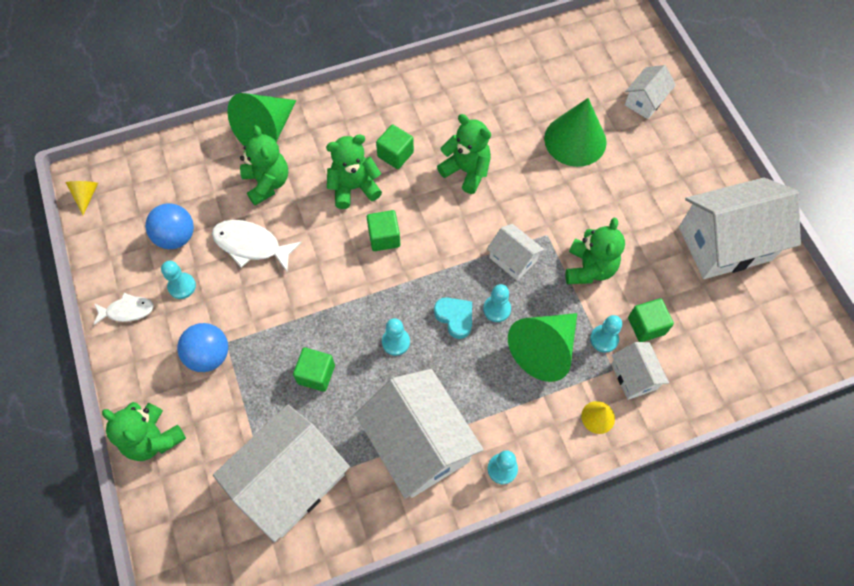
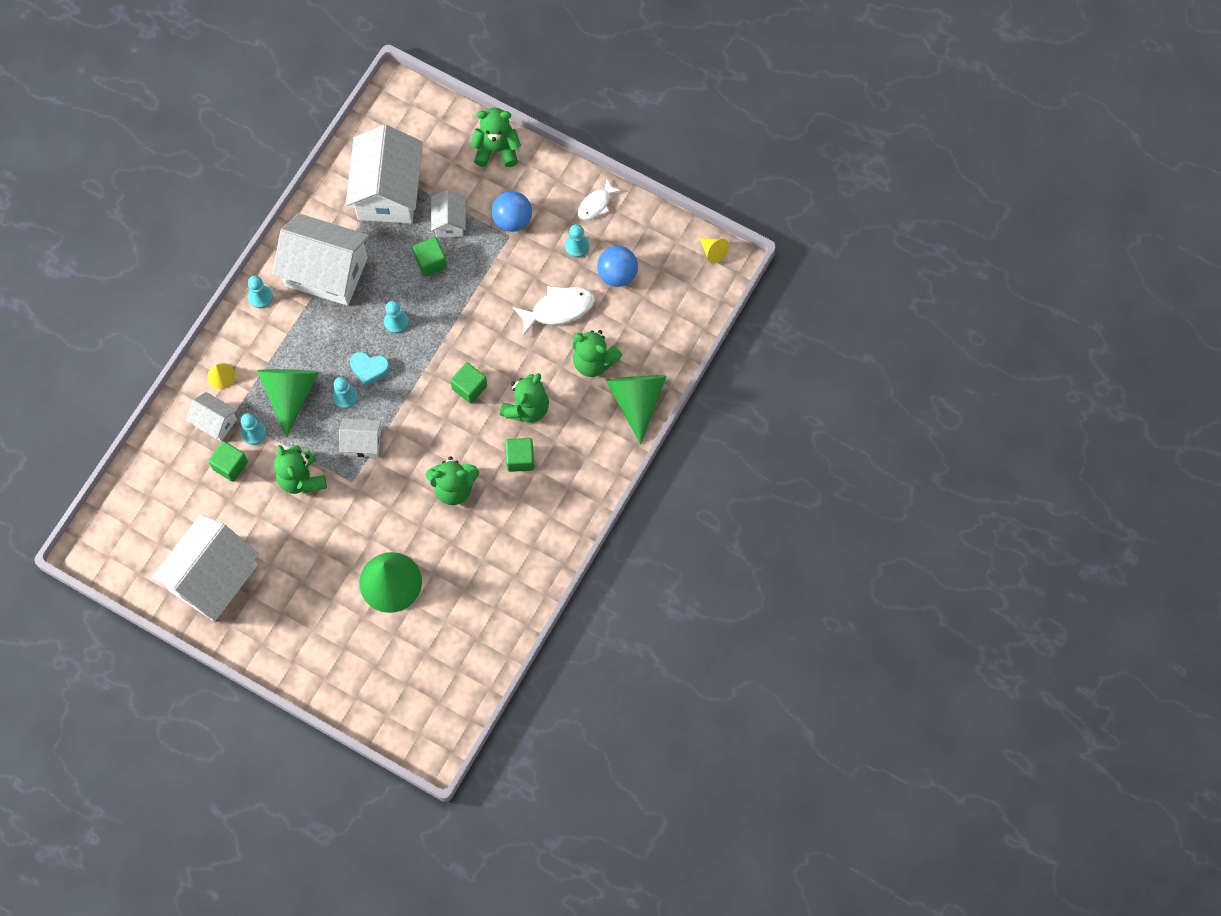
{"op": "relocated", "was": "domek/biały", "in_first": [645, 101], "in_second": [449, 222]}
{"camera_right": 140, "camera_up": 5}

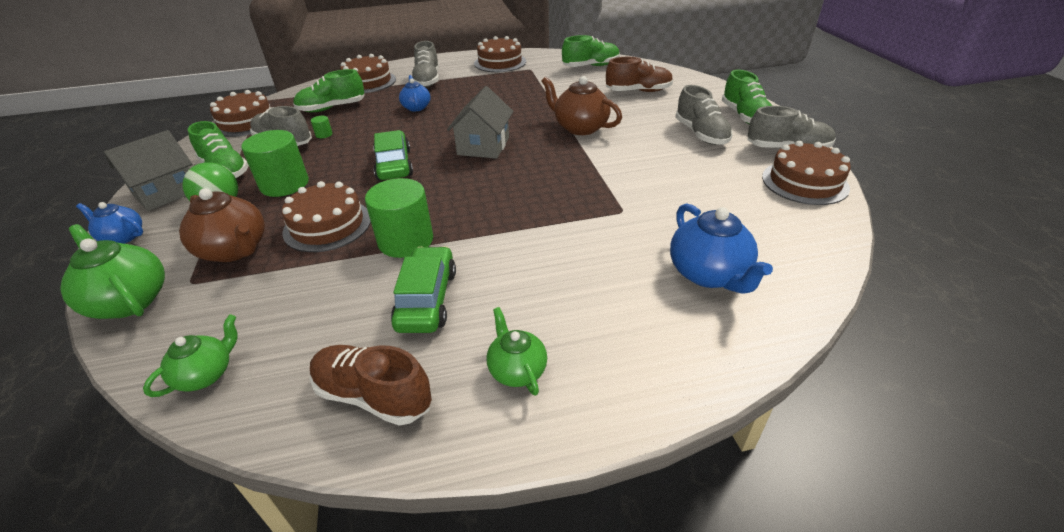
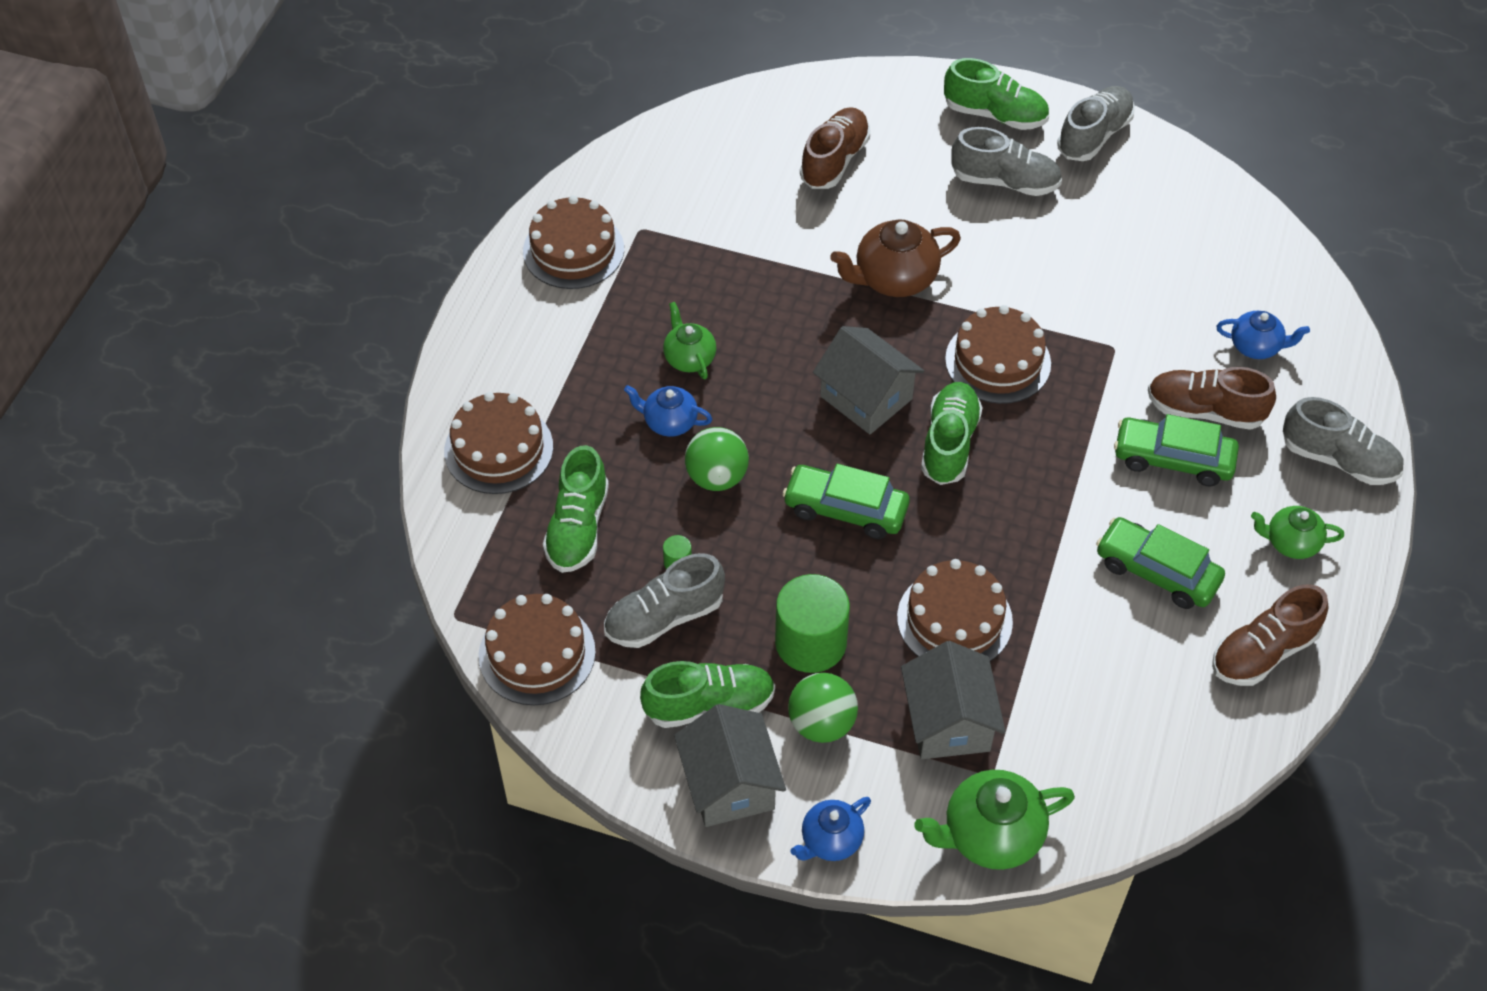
{"op": "relocated", "was": "imbryk/zielony", "in_first": [206, 374], "in_second": [689, 358]}
{"op": "exchanged", "was": "imbryk/brązowy", "now": "domek/szary", "in_first": [235, 250], "in_second": [948, 722]}
{"op": "missing", "was": "walec/zielony", "in_first": [405, 241]}
{"op": "relocated", "was": "but/szary", "in_first": [427, 80], "in_second": [1338, 459]}
{"op": "relocated", "was": "but/zielony", "in_first": [591, 66], "in_second": [949, 443]}
{"op": "size", "was": "imbryk/niebieski", "in_first": [709, 274], "in_second": [1256, 346], "ratio": 0.62}
{"op": "relocated", "was": "tort/brązowy", "in_first": [804, 182], "in_second": [998, 361]}
{"op": "appeared", "now": "piłka/zielony", "in_second": [717, 477]}
{"op": "appeared", "now": "samochód/zielony", "in_second": [1173, 459]}
{"op": "appeared", "now": "but/brązowy", "in_second": [1205, 411]}
{"camera_right": -60, "camera_up": 15}

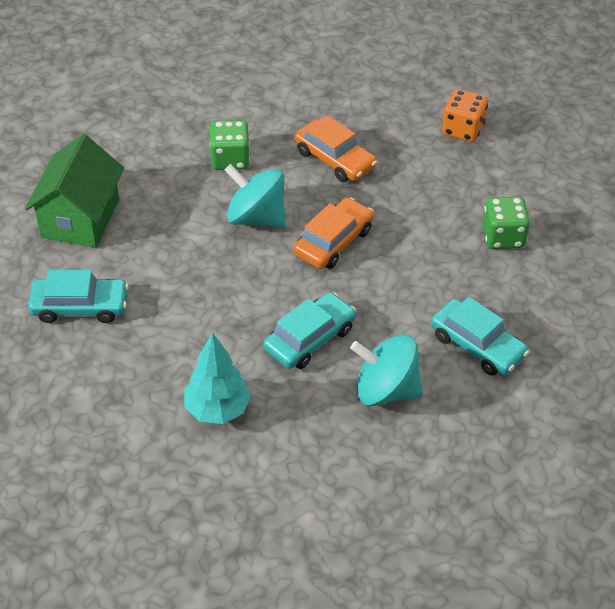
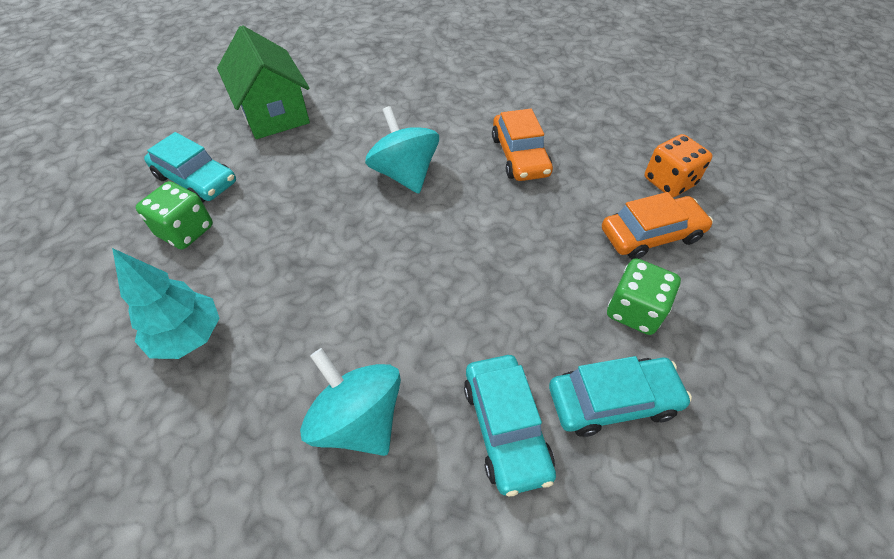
{"op": "spun", "was": "domek/zielony", "in_first": [80, 218], "in_second": [273, 113], "clockwise": -75}
{"op": "relocated", "was": "kostka do gry/zielony", "in_first": [230, 159], "in_second": [185, 231]}
{"op": "relocated", "was": "samochód/turkusowy", "in_first": [310, 339], "in_second": [612, 401]}
{"op": "relocated", "was": "samochód/pomarańczowy", "in_first": [333, 242], "in_second": [651, 235]}
{"camera_right": 35, "camera_up": 5}

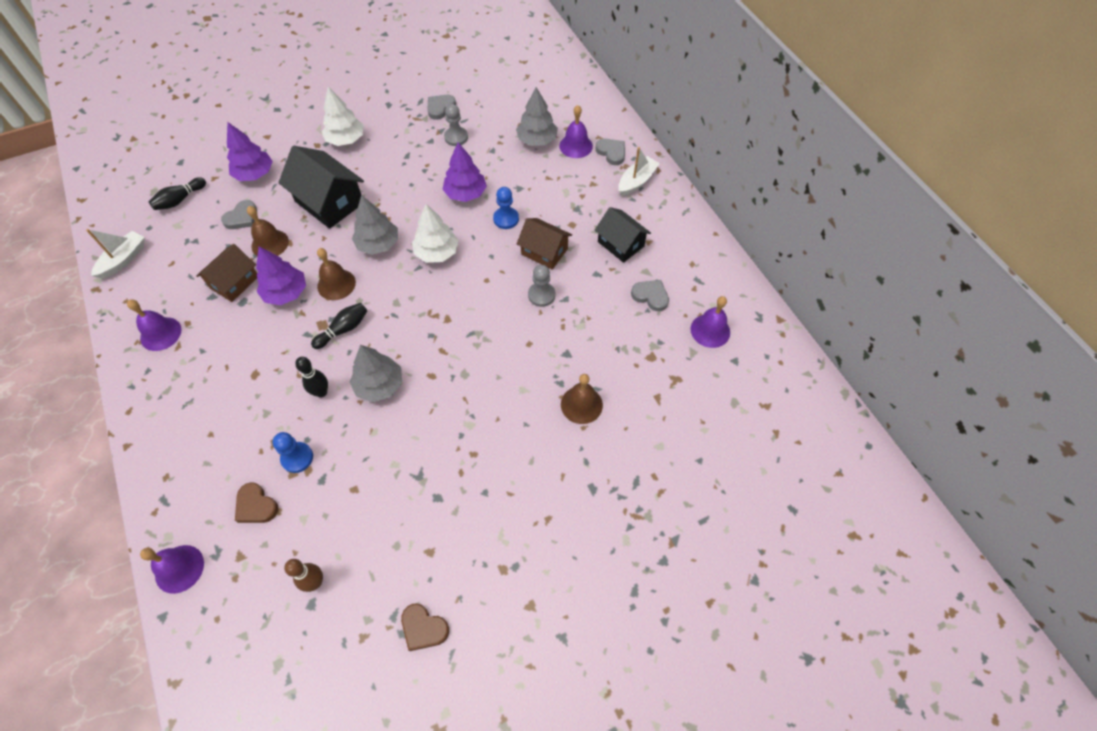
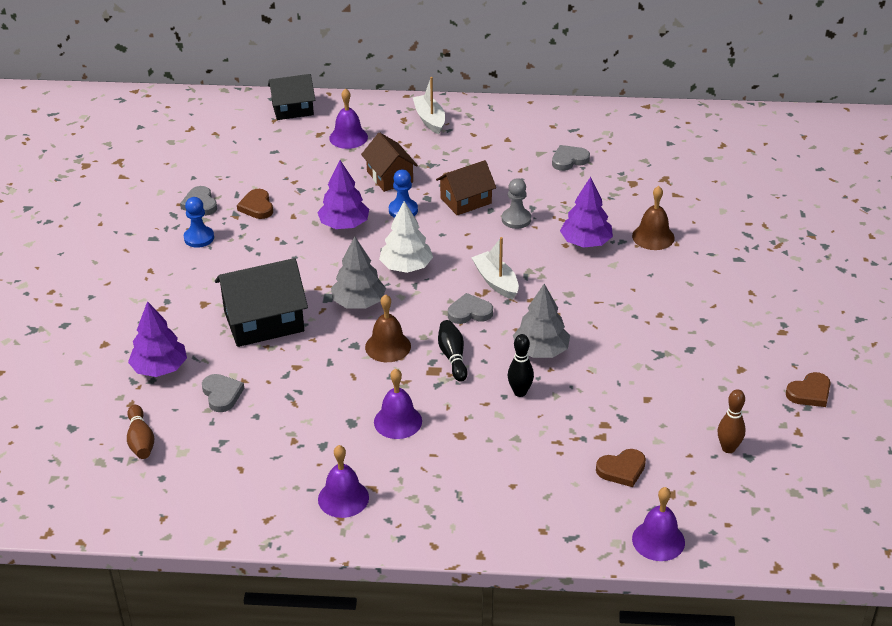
{"op": "relocated", "was": "łódka/biały", "in_first": [123, 259], "in_second": [496, 282]}
{"op": "colour", "was": "kręgiel/czarny", "now": "kręgiel/brązowy", "in_first": [180, 200], "in_second": [141, 440]}
{"op": "relocated", "was": "domek/brązowy", "in_first": [234, 282], "in_second": [390, 177]}
{"op": "missing", "was": "dzwonek/brązowy", "in_first": [270, 243]}
{"op": "relocated", "was": "drzewko/fioletowy", "in_first": [286, 293], "in_second": [586, 242]}
{"op": "relocated", "was": "pionek/niebieski", "in_first": [297, 458], "in_second": [199, 238]}
{"op": "missing", "was": "drzewko/biały", "in_first": [346, 140]}
{"op": "exchanged", "was": "pionek/szary", "now": "serce/brązowy", "in_first": [456, 137], "in_second": [257, 207]}
{"op": "missing", "was": "drzewko/szary", "in_first": [537, 140]}
{"op": "relocated", "was": "domek/czarny", "in_first": [620, 244], "in_second": [292, 109]}
{"op": "relocated", "was": "serce/szary", "in_first": [611, 152], "in_second": [469, 312]}
{"op": "relocated", "was": "dzwonek/fioletowy", "in_first": [710, 330], "in_second": [398, 421]}
{"camera_right": -60, "camera_up": -20}

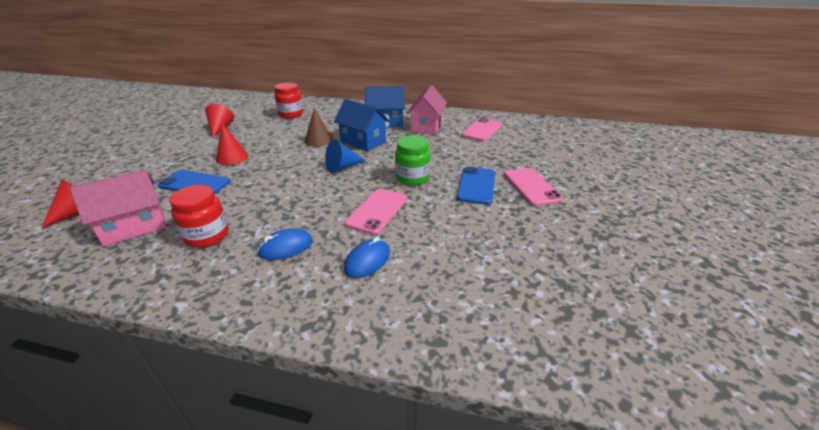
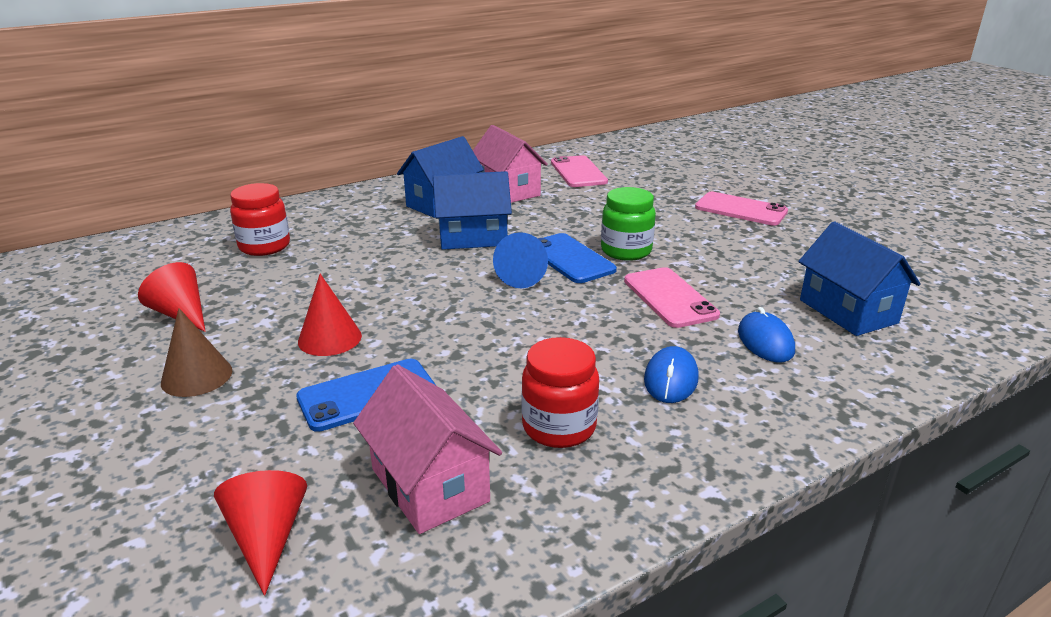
{"op": "spun", "was": "domek/różowy", "in_first": [134, 227], "in_second": [429, 485], "clockwise": -45}
{"op": "relocated", "was": "stożek/brązowy", "in_first": [318, 140], "in_second": [197, 376]}
{"op": "relocated", "was": "telefon/niebieski", "in_first": [476, 185], "in_second": [570, 259]}
{"op": "appeared", "now": "domek/niebieski", "in_second": [848, 311]}
{"camera_right": -45, "camera_up": -5}

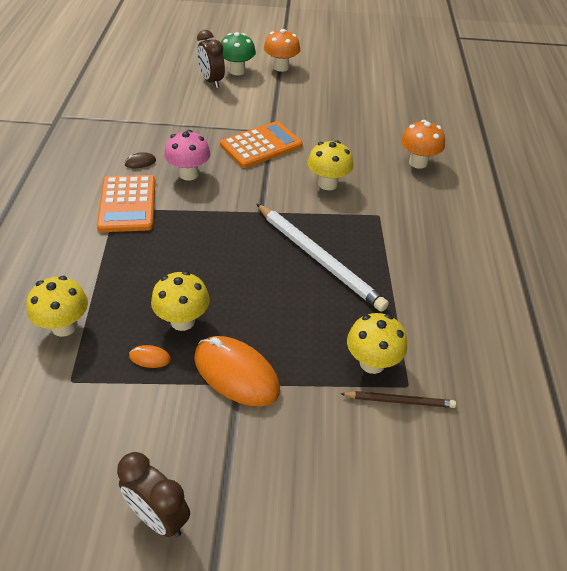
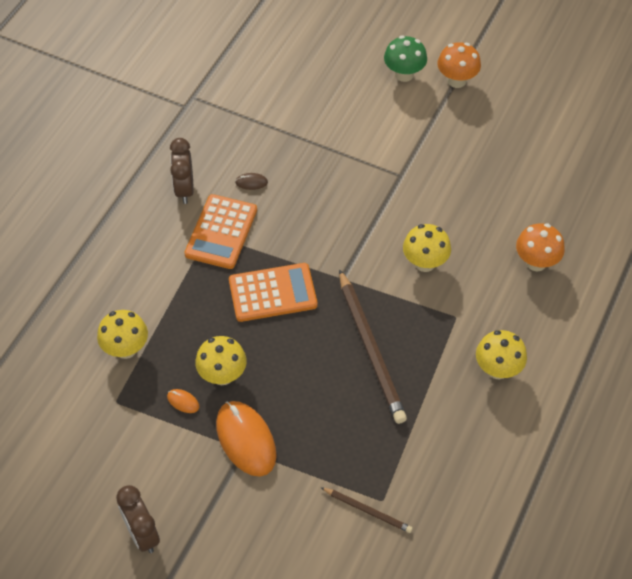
{"op": "missing", "was": "grzyb/różowy", "in_first": [189, 174]}
{"op": "relocated", "was": "budzik/brązowy", "in_first": [211, 81], "in_second": [184, 189]}
{"op": "relocated", "was": "kalkulator/pomarańczowy", "in_first": [261, 145], "in_second": [272, 293]}
{"op": "colour", "was": "ołówek/biały", "now": "ołówek/brązowy", "in_first": [319, 258], "in_second": [371, 349]}
{"op": "relocated", "was": "grzyb/żółty", "in_first": [372, 363], "in_second": [497, 369]}
{"camera_right": 25, "camera_up": 10}

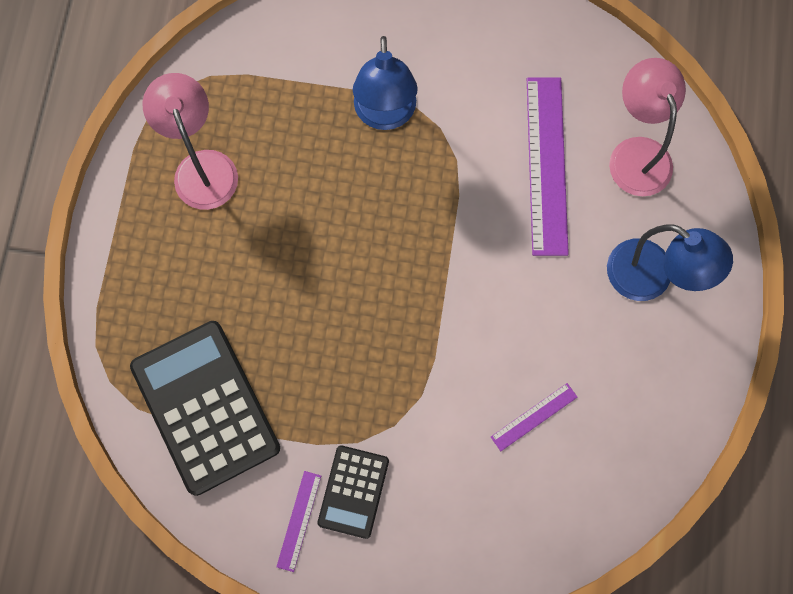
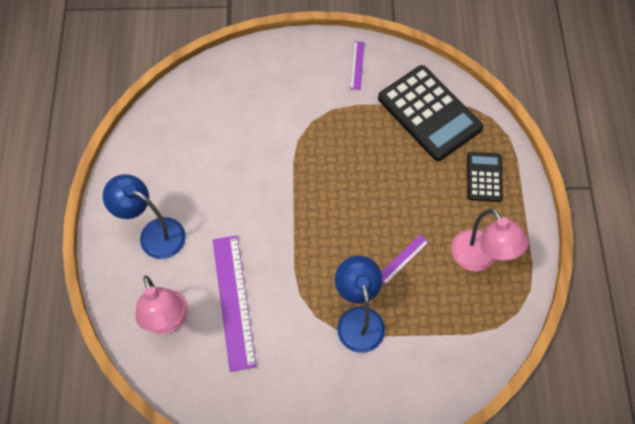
{"op": "relocated", "was": "kalkulator/czarny", "in_first": [353, 491], "in_second": [484, 177]}
{"op": "relocated", "was": "linijka/fioletowy", "in_first": [534, 416], "in_second": [402, 259]}
{"camera_right": 170, "camera_up": -10}

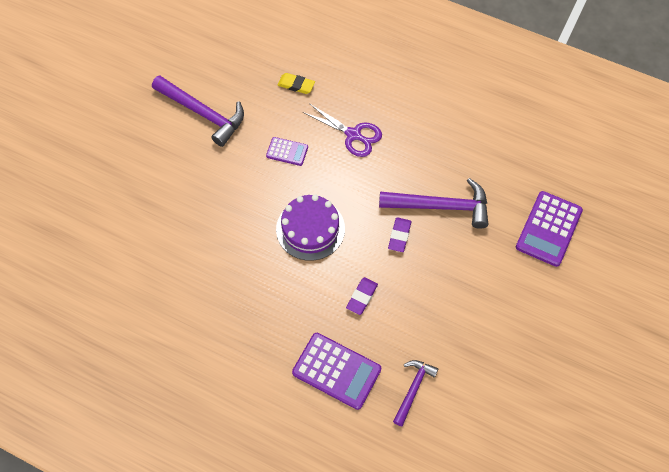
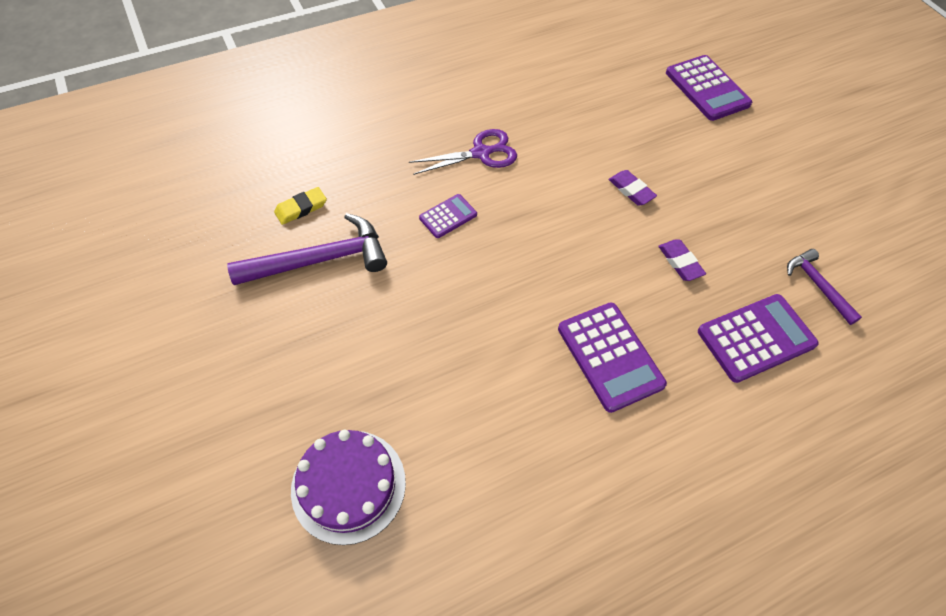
{"op": "relocated", "was": "tort/fioletowy", "in_first": [310, 229], "in_second": [348, 485]}
{"op": "relocated", "was": "gumka do mazania/żółty", "in_first": [296, 85], "in_second": [301, 208]}
{"op": "missing", "was": "młotek/fioletowy", "in_first": [440, 206]}
{"op": "appeared", "now": "kalkulator/fioletowy", "in_second": [610, 356]}
{"camera_right": -55, "camera_up": -5}

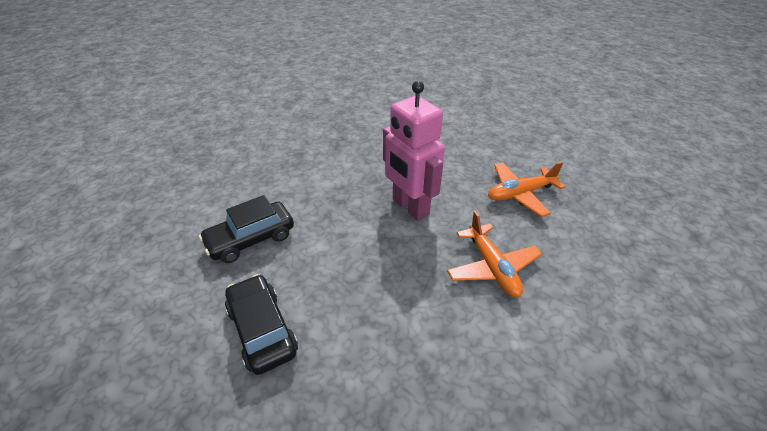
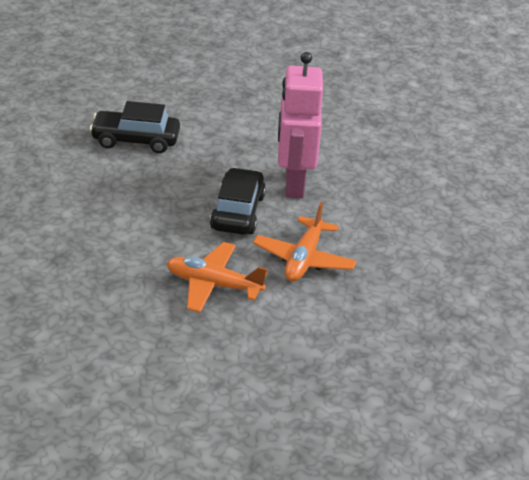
{"op": "relocated", "was": "samochód/czarny", "in_first": [262, 330], "in_second": [237, 212]}
{"op": "relocated", "was": "samolot/pomarańczowy", "in_first": [520, 194], "in_second": [213, 285]}
{"camera_right": 35, "camera_up": -5}

